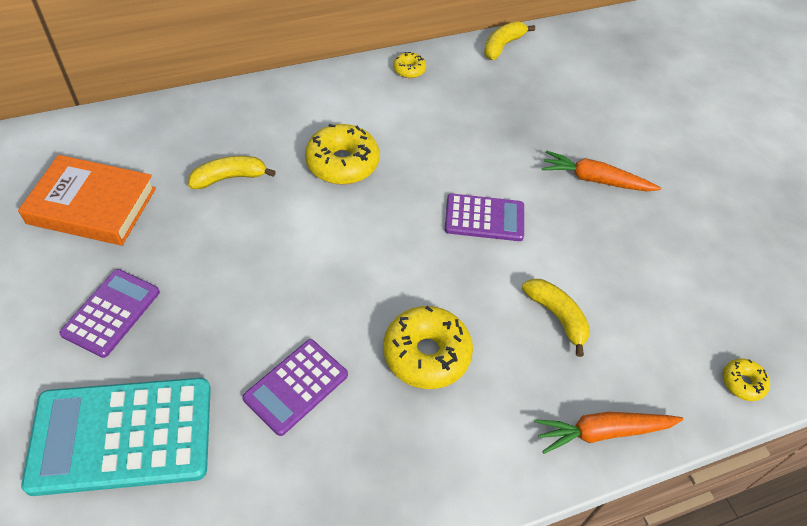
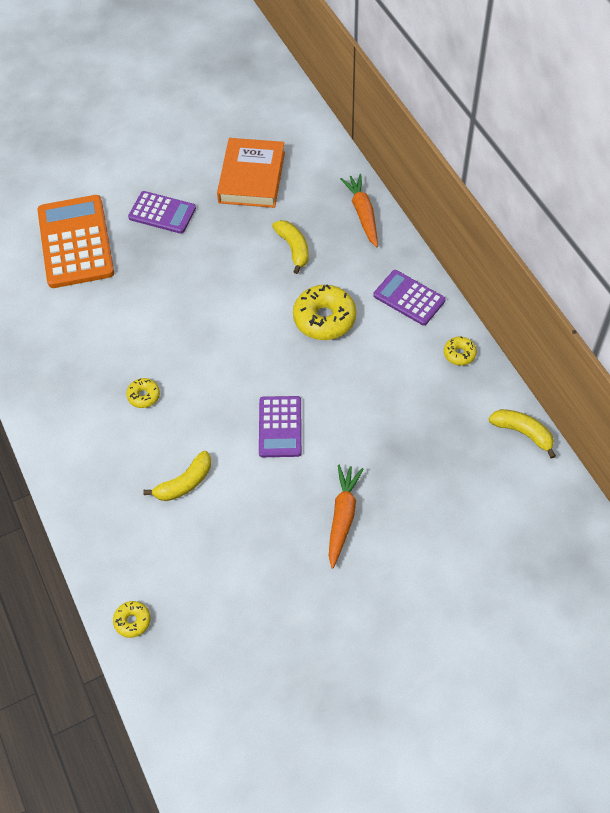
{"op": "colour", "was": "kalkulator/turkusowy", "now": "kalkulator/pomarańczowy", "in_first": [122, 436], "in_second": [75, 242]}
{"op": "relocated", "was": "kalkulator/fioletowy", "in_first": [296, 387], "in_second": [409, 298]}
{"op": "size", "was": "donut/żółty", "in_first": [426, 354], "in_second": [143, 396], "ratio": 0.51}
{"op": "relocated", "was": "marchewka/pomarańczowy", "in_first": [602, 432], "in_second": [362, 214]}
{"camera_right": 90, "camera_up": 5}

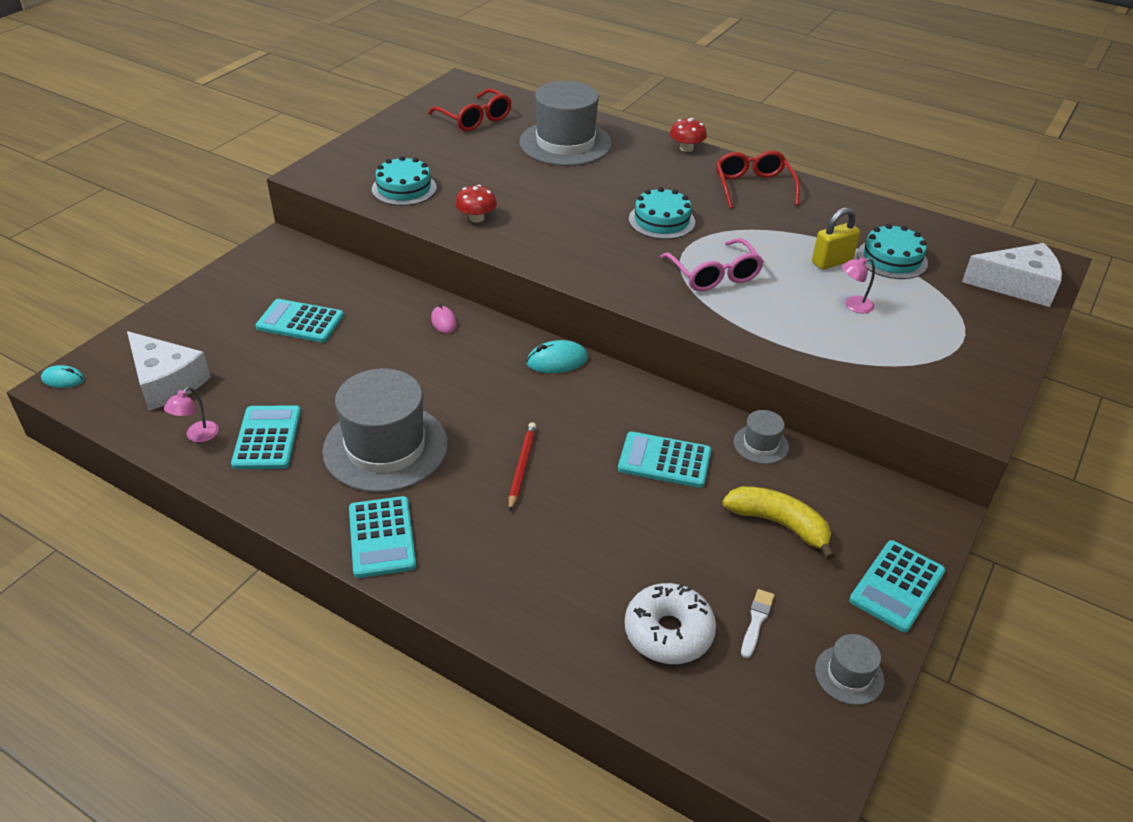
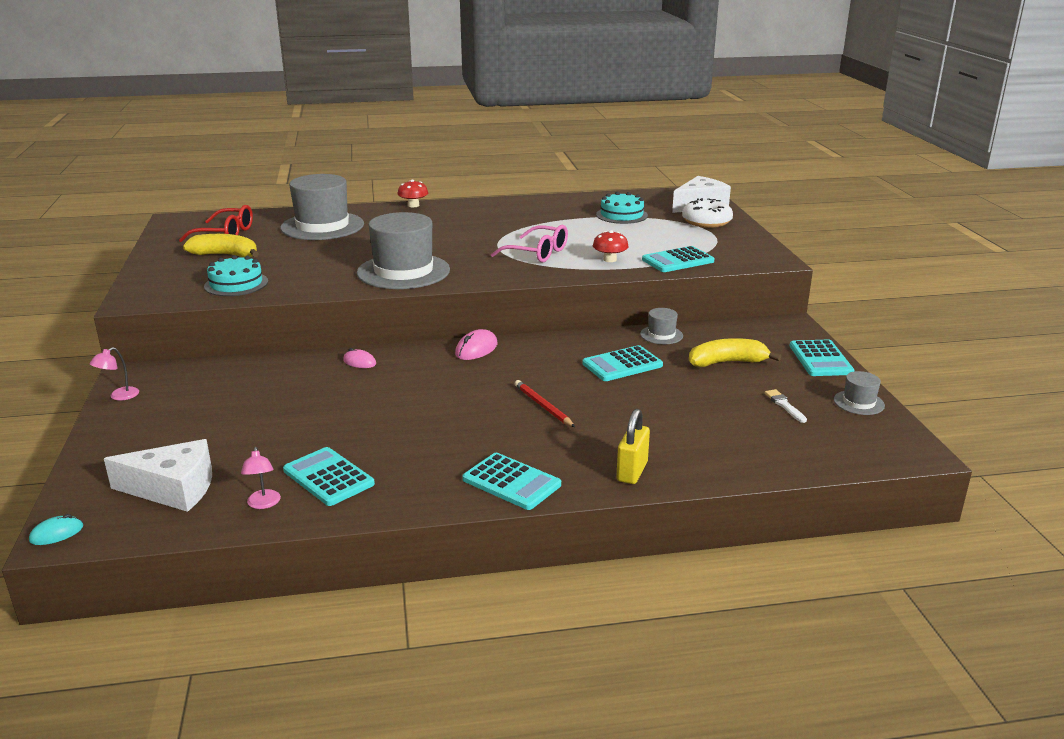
{"op": "relocated", "was": "kalkulator/turkusowy", "in_first": [300, 322], "in_second": [677, 260]}
{"op": "relocated", "was": "kapelusz/szary", "in_first": [385, 447], "in_second": [403, 271]}
{"op": "relocated", "was": "grzyb/czerwony", "in_first": [476, 218], "in_second": [609, 259]}
{"op": "colour", "was": "myszka/turkusowy", "now": "myszka/różowy", "in_first": [557, 361], "in_second": [476, 349]}
{"op": "relocated", "was": "donut/biały", "in_first": [668, 632], "in_second": [706, 222]}
{"op": "missing", "was": "tort/turkusowy", "in_first": [661, 221]}
{"op": "missing", "was": "okulary/czerwony", "in_first": [753, 187]}
{"op": "relocated", "was": "kłódka/żółty", "in_first": [831, 262], "in_second": [632, 472]}
{"op": "relocated", "was": "lampka/różowy", "in_first": [853, 305], "in_second": [119, 396]}
{"op": "appeared", "now": "banan/żółty", "in_second": [225, 255]}
{"camera_right": -40, "camera_up": -15}

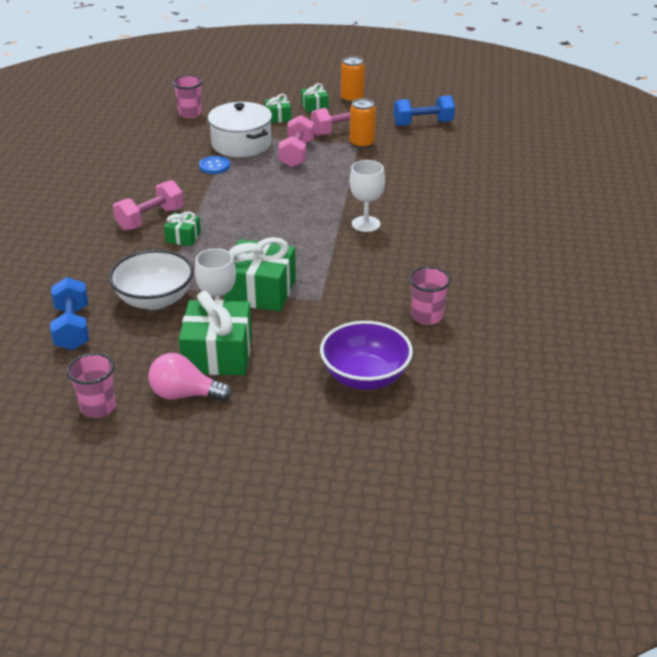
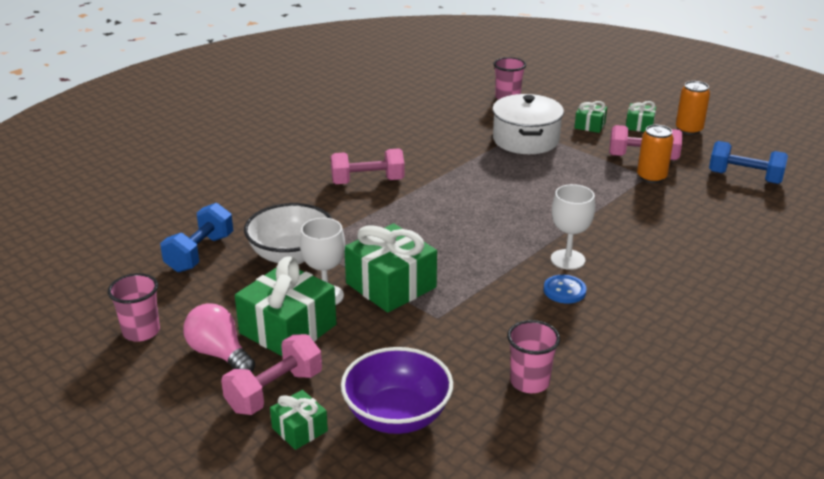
{"op": "relocated", "was": "prezent/zielony", "in_first": [183, 237], "in_second": [299, 429]}
{"op": "relocated", "was": "guzik/niebieski", "in_first": [214, 166], "in_second": [564, 290]}
{"op": "relocated", "was": "hantel/różowy", "in_first": [297, 154], "in_second": [274, 391]}
{"camera_right": 35, "camera_up": -5}

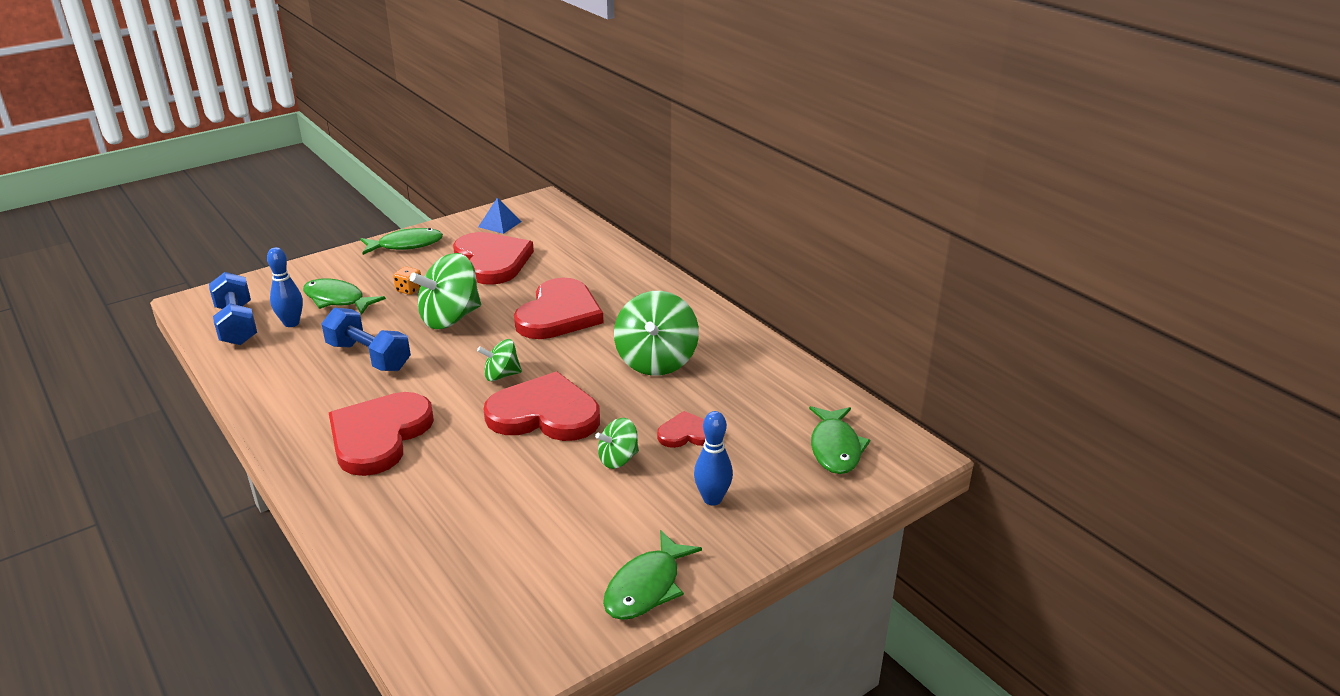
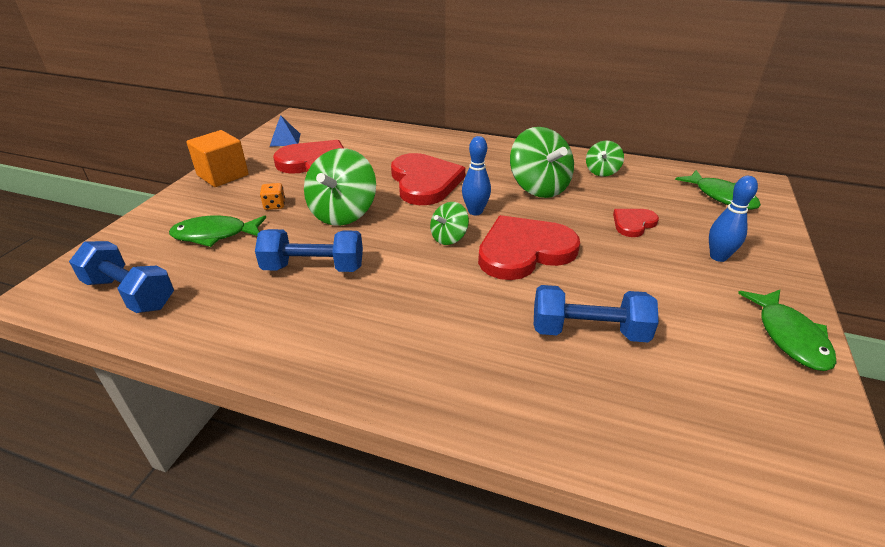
{"op": "relocated", "was": "kręgiel/niebieski", "in_first": [291, 323], "in_second": [475, 211]}
{"op": "missing", "was": "serce/czerwony", "in_first": [379, 436]}
{"op": "exchanged", "was": "ryba/zielony", "now": "sześcian/pomarańczowy", "in_first": [406, 245], "in_second": [223, 175]}
{"op": "relocated", "was": "bączek/zielony", "in_first": [618, 459], "in_second": [602, 171]}
{"op": "appeared", "now": "hantel/niebieski", "in_second": [588, 331]}
{"camera_right": -35, "camera_up": 5}

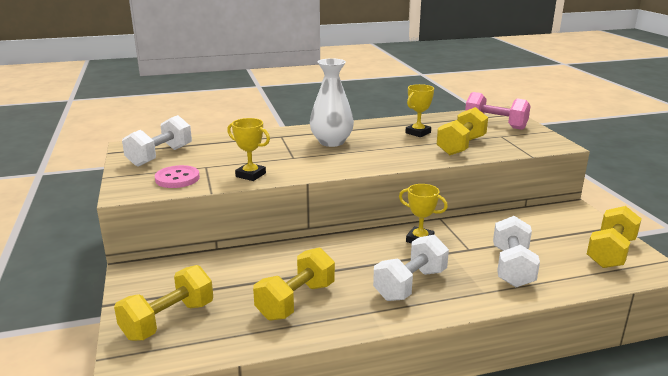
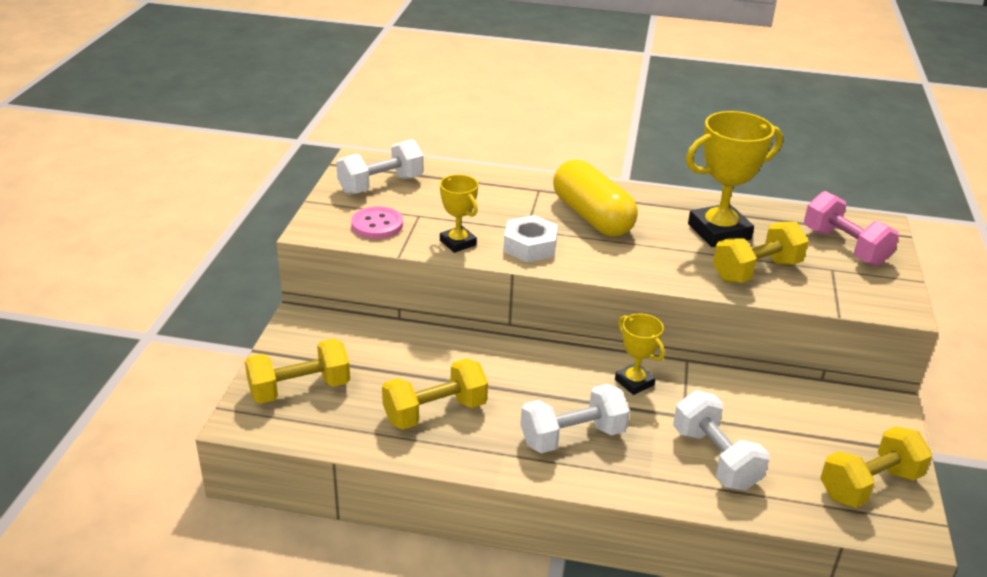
{"op": "exchanged", "was": "wazon/biały", "now": "kapsułka/żółty", "in_first": [331, 142], "in_second": [592, 217]}
{"op": "size", "was": "puchar/żółty", "in_first": [418, 133], "in_second": [719, 231], "ratio": 1.78}
{"op": "spun", "was": "hantel/biały", "in_first": [512, 267], "in_second": [715, 458], "clockwise": -60}
{"op": "appeared", "now": "nakrętka/biały", "in_second": [530, 246]}
{"camera_right": 25, "camera_up": 10}

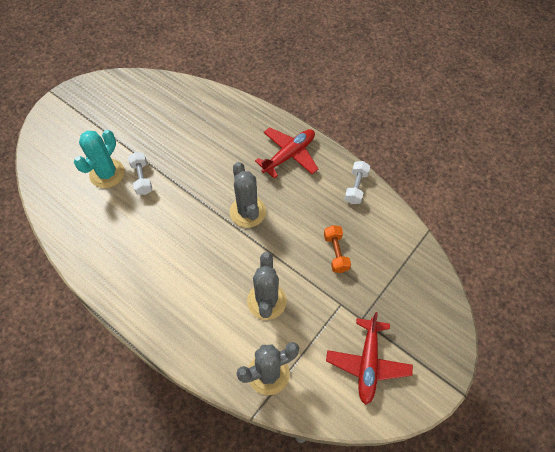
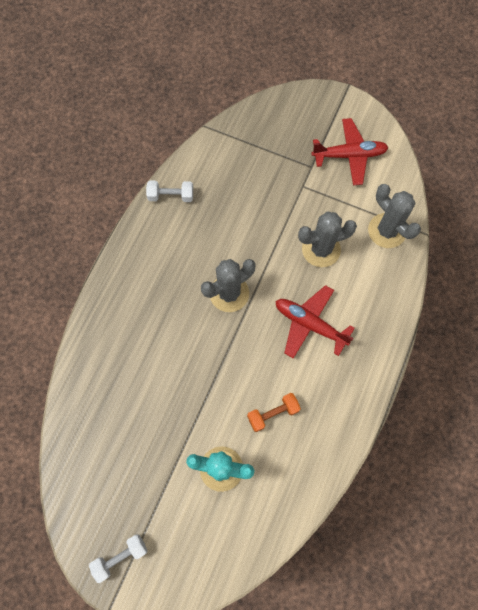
{"op": "relocated", "was": "hantel/biały", "in_first": [142, 178], "in_second": [120, 557]}
{"op": "relocated", "was": "samolot/czerwony", "in_first": [289, 155], "in_second": [310, 324]}
{"op": "relocated", "was": "hantel/pomarańczowy", "in_first": [336, 253], "in_second": [273, 413]}
{"camera_right": -105, "camera_up": 10}

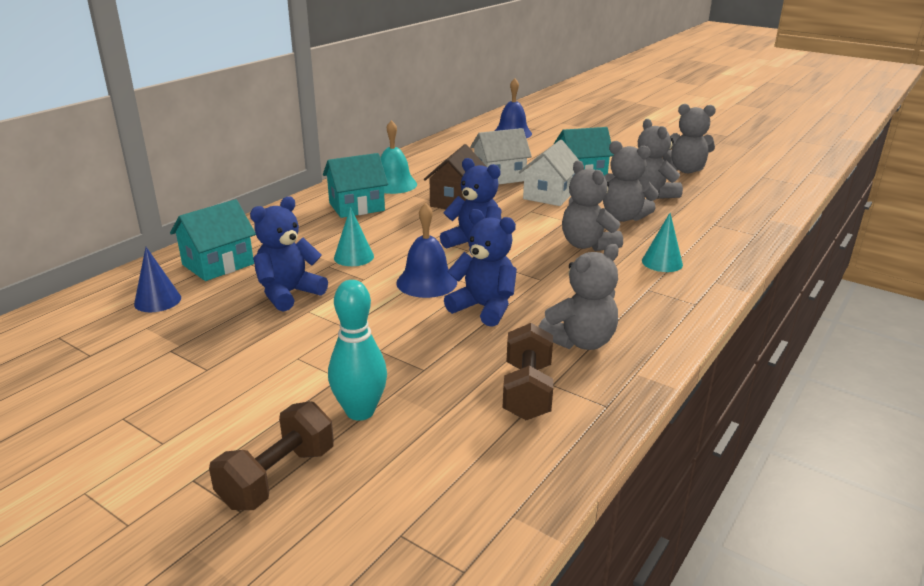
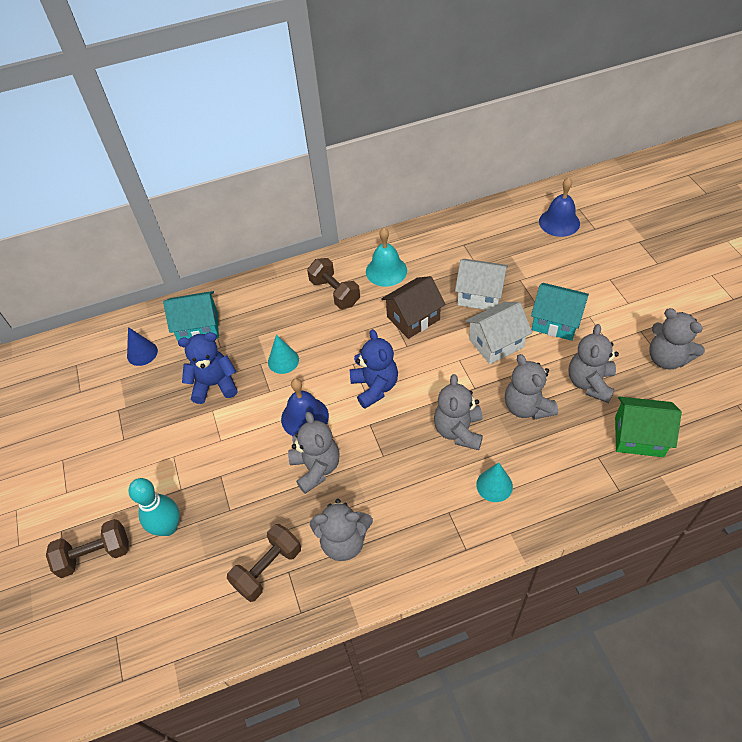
{"op": "exchanged", "was": "domek/turkusowy", "now": "hantel/brązowy", "in_first": [356, 207], "in_second": [335, 292]}
{"op": "colour", "was": "miś/niebieski", "now": "miś/szary", "in_first": [484, 308], "in_second": [316, 468]}
{"op": "appeared", "now": "domek/zielony", "in_second": [639, 436]}
{"camera_right": 40, "camera_up": 25}

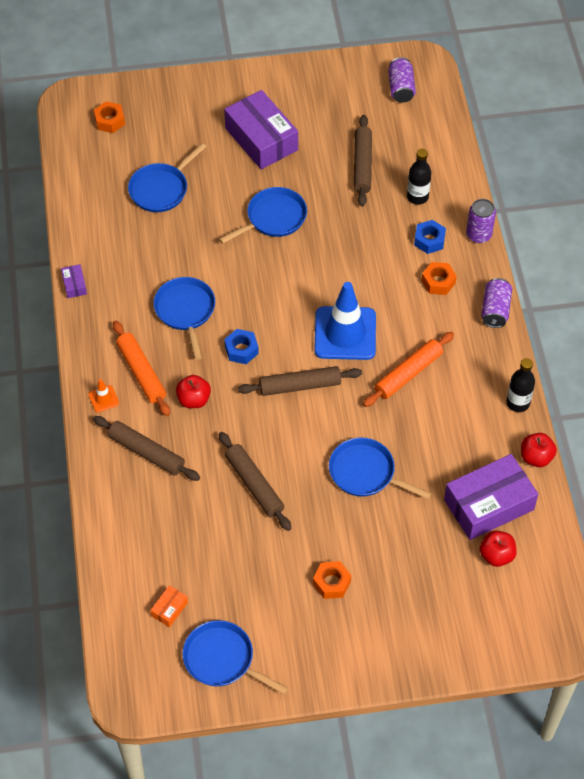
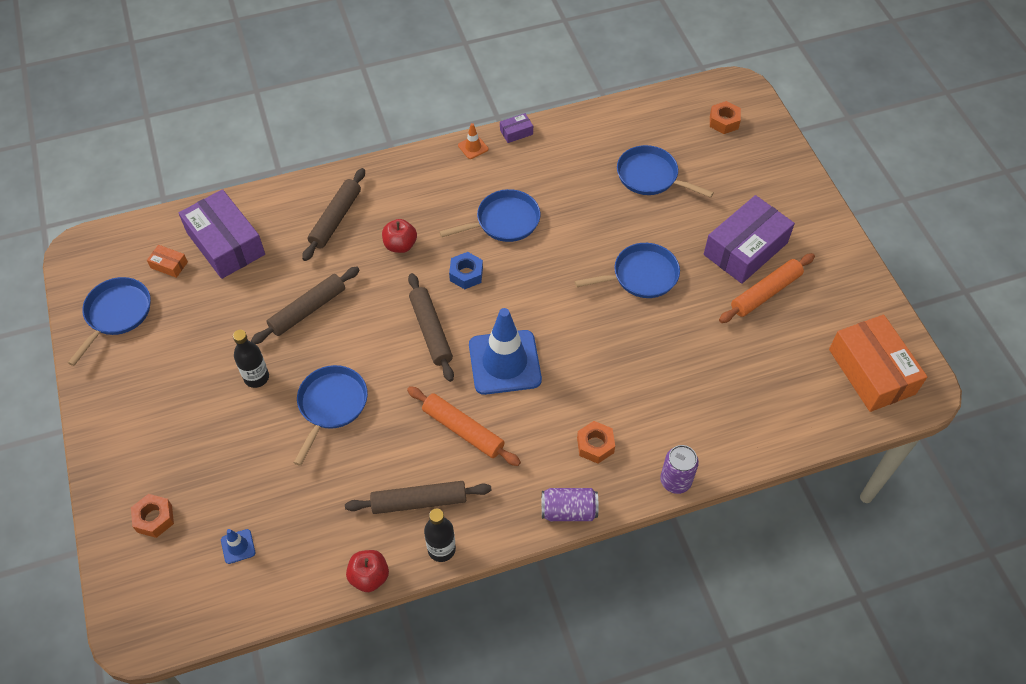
{"op": "relocated", "was": "pachołek/pomarańczowy", "in_first": [103, 399], "in_second": [473, 147]}
{"op": "relocated", "was": "wałek do ciasta/pomarańczowy", "in_first": [141, 372], "in_second": [765, 293]}
{"op": "spun", "was": "patelnia/niebieski", "in_first": [273, 218], "in_second": [641, 276], "clockwise": -60}
{"op": "relocated", "was": "nakrętka/pomarańczowy", "in_first": [331, 583], "in_second": [154, 518]}
{"op": "relocated", "was": "wałek do ciasta/brązowy", "in_first": [362, 165], "in_second": [419, 501]}
{"op": "exchanged", "was": "puszka/fioletowy", "now": "pudełko/pomarańczowy", "in_first": [401, 88], "in_second": [871, 371]}
{"op": "relocated", "was": "butelka/czarny", "in_first": [417, 197], "in_second": [256, 377]}
{"op": "missing", "was": "nakrętka/niebieski", "in_first": [429, 240]}
{"op": "relocated", "was": "pudełko/fioletowy", "in_first": [489, 504], "in_second": [225, 243]}
{"op": "exchanged", "was": "jabłko/czerwony", "now": "pachołek/niebieski", "in_first": [496, 555], "in_second": [238, 546]}
{"camera_right": 80, "camera_up": 0}

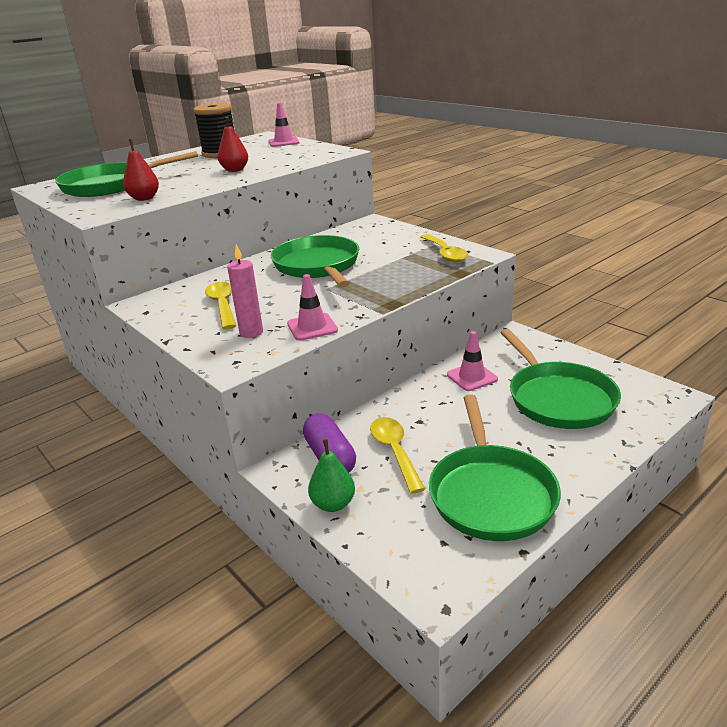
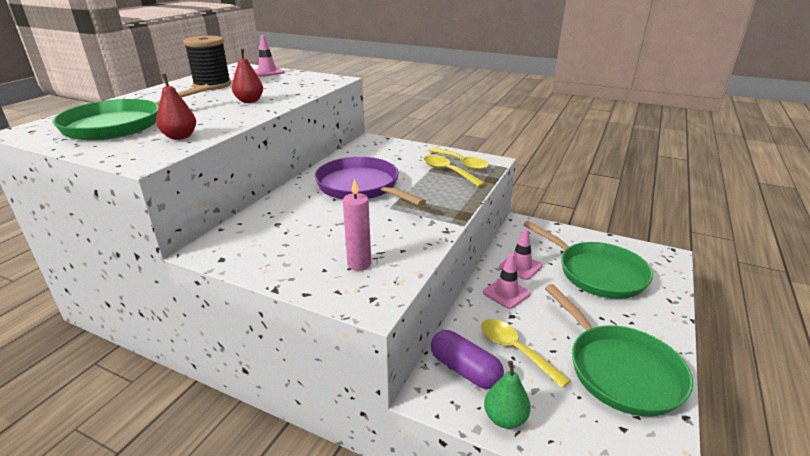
{"op": "relocated", "was": "łyżka/żółty", "in_first": [222, 305], "in_second": [448, 172]}
{"op": "colour", "was": "patelnia/zielony", "now": "patelnia/fioletowy", "in_first": [317, 266], "in_second": [360, 186]}
{"op": "relocated", "was": "pachołek/różowy", "in_first": [312, 327], "in_second": [506, 293]}
{"camera_right": -25, "camera_up": 0}

